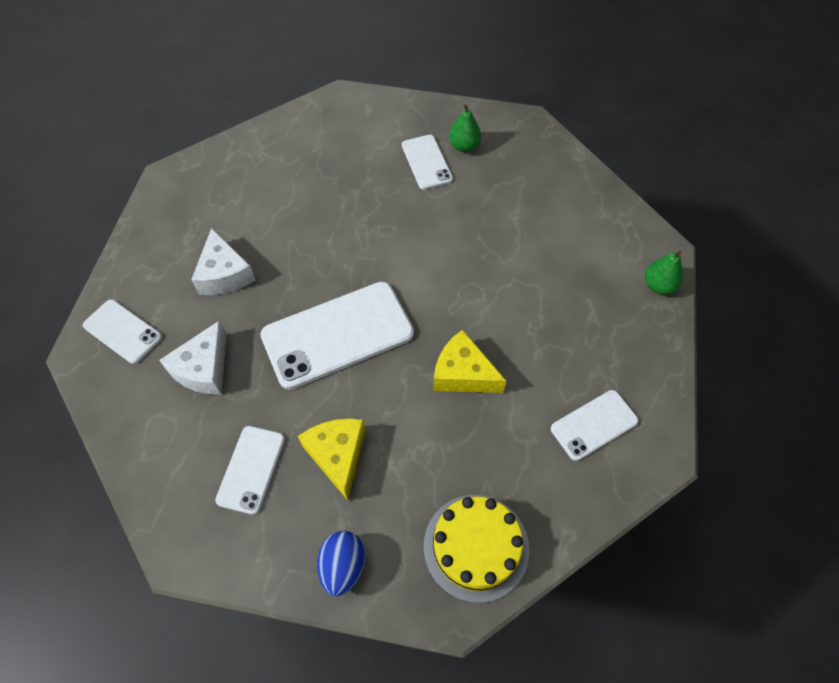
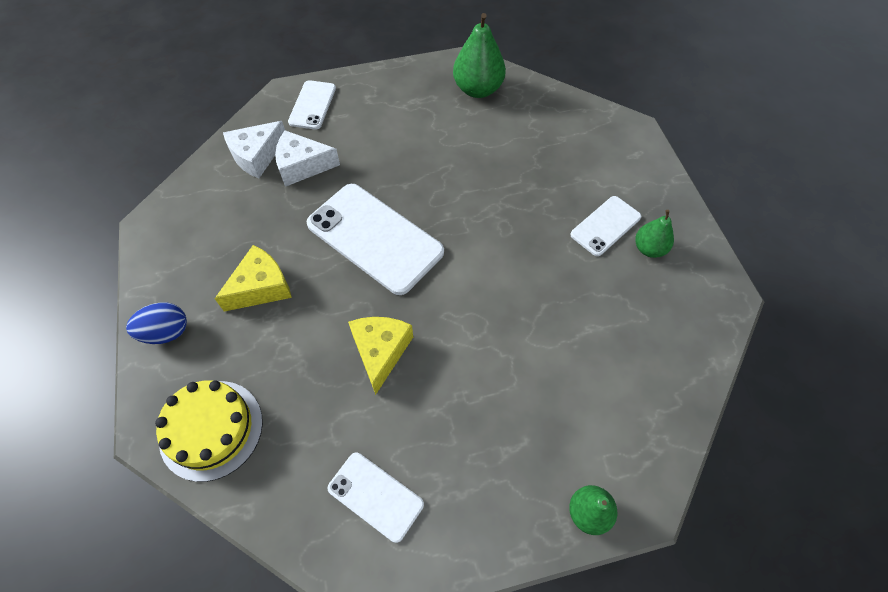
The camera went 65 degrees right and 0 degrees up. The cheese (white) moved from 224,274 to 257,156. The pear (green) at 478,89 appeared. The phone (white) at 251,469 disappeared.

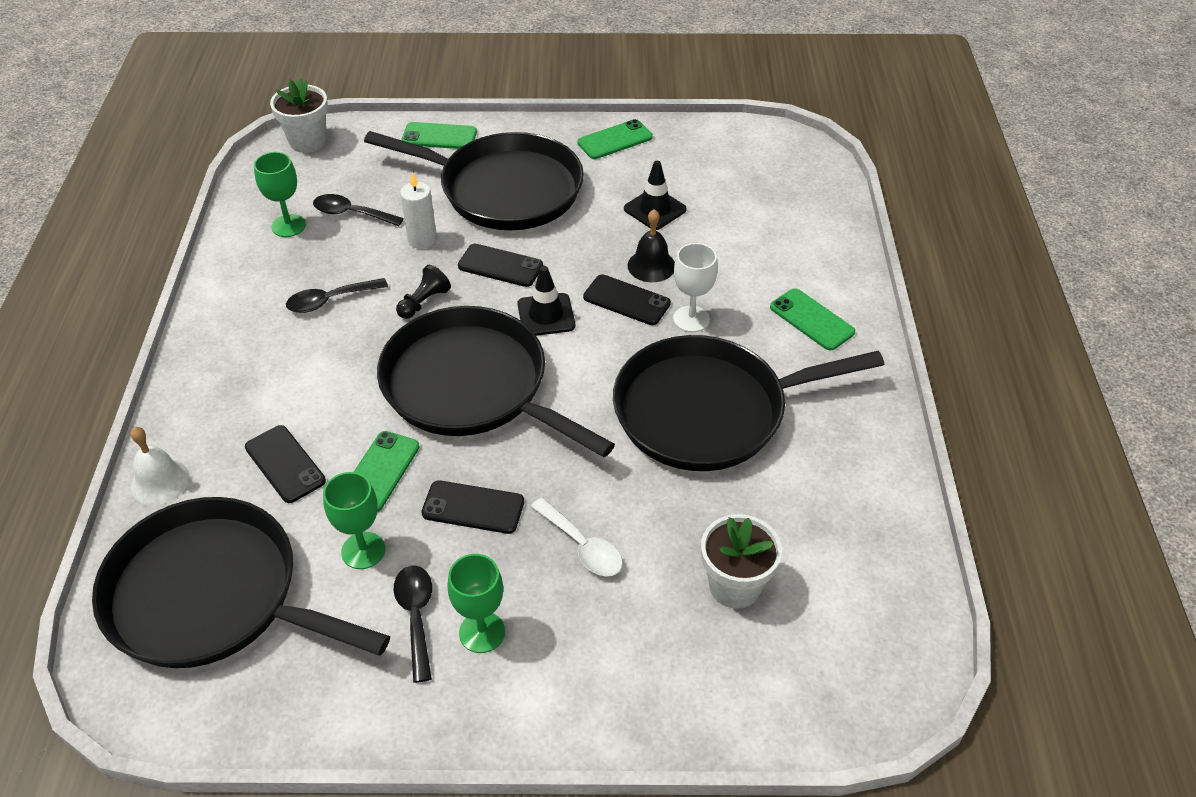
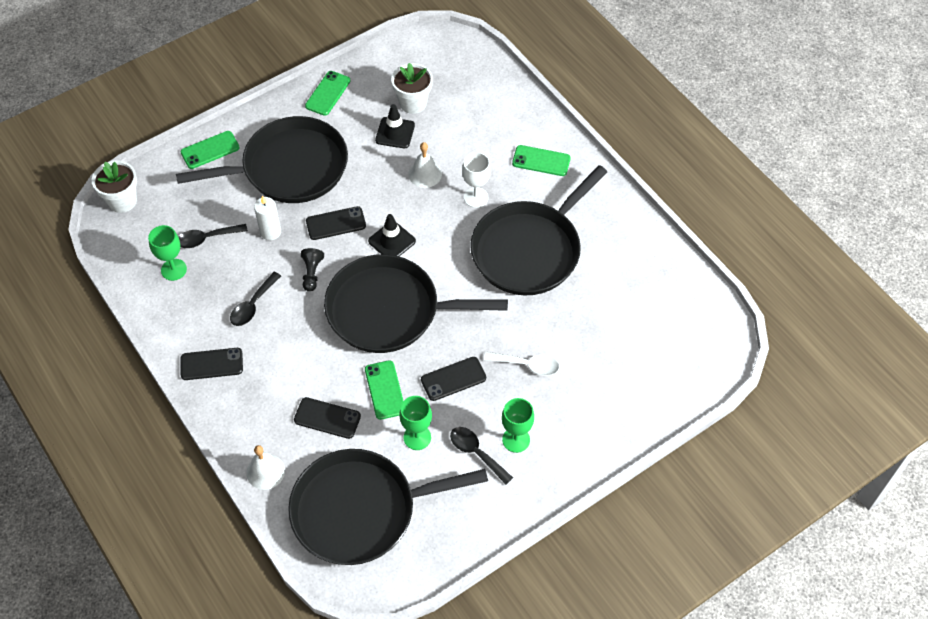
The camera went 35 degrees left and 10 degrees up. The phone (black) moved from 626,300 to 211,364. The flower pot (white) moved from 734,586 to 413,103. The bell (black) at 651,265 became the bell (white) at 425,174.

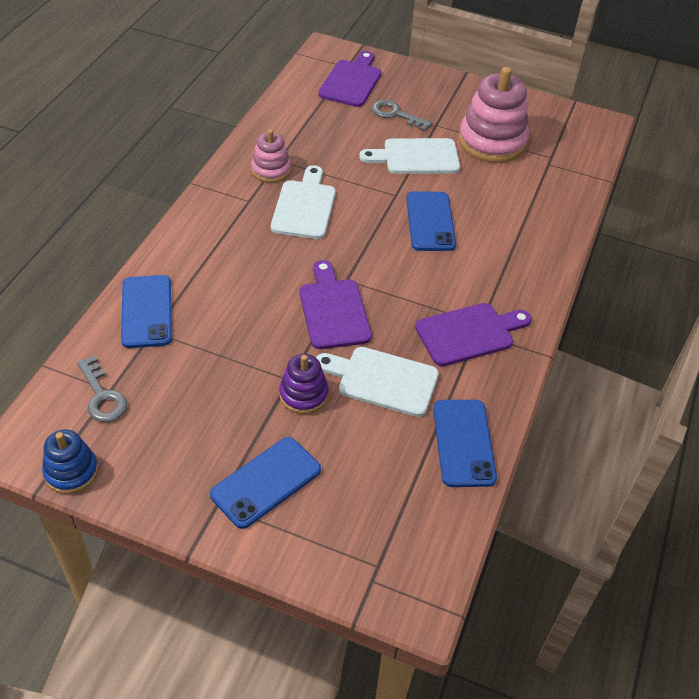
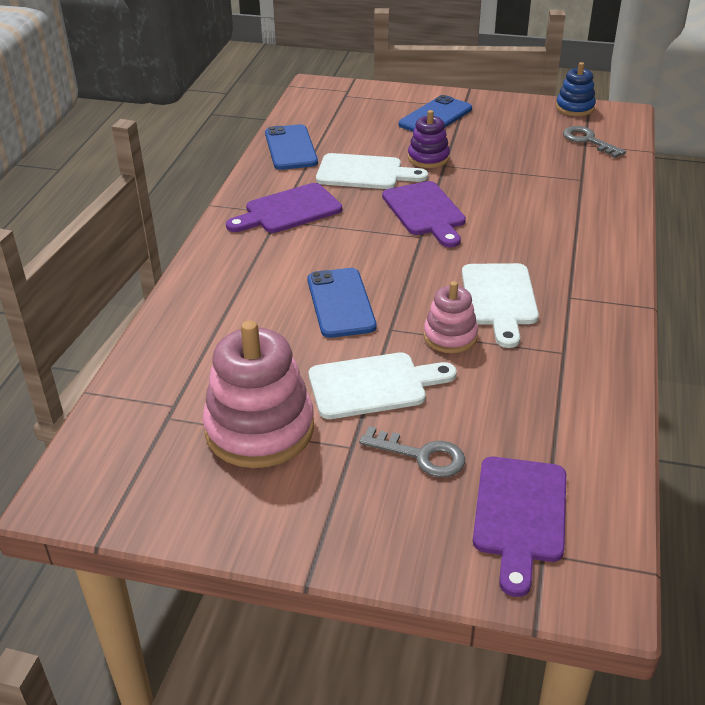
The camera went 175 degrees right and 10 degrees down. The stacking toy (pink) moved from 271,170 to 450,336. The phone (blue) at 147,311 disappeared.

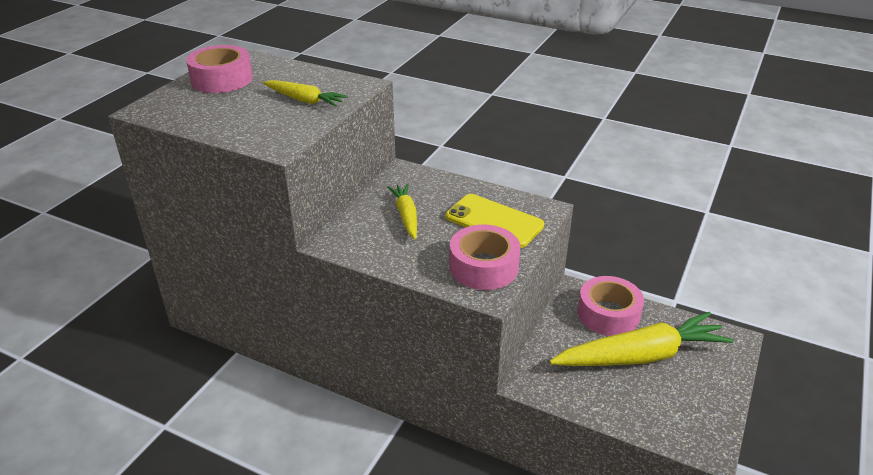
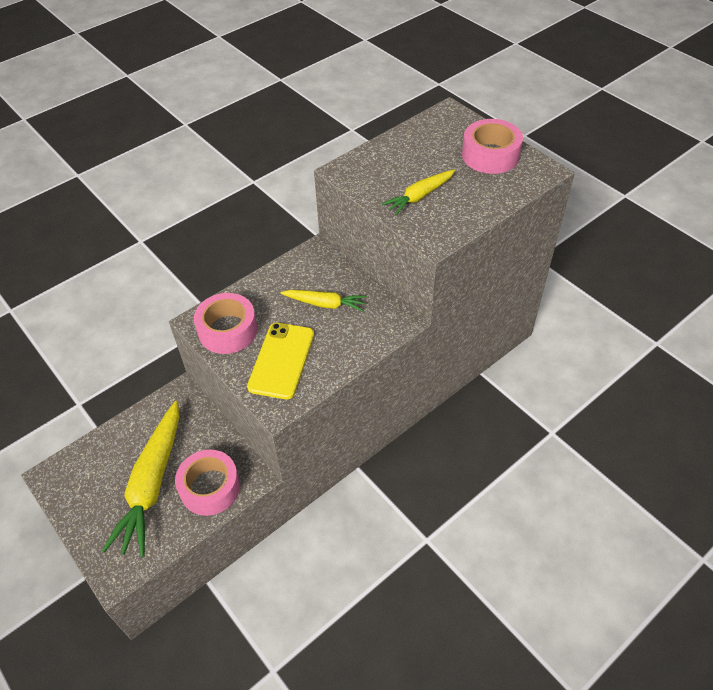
The camera went 115 degrees right and 15 degrees up. The phone (yellow) at 494,221 turned 45 degrees counterclockwise.

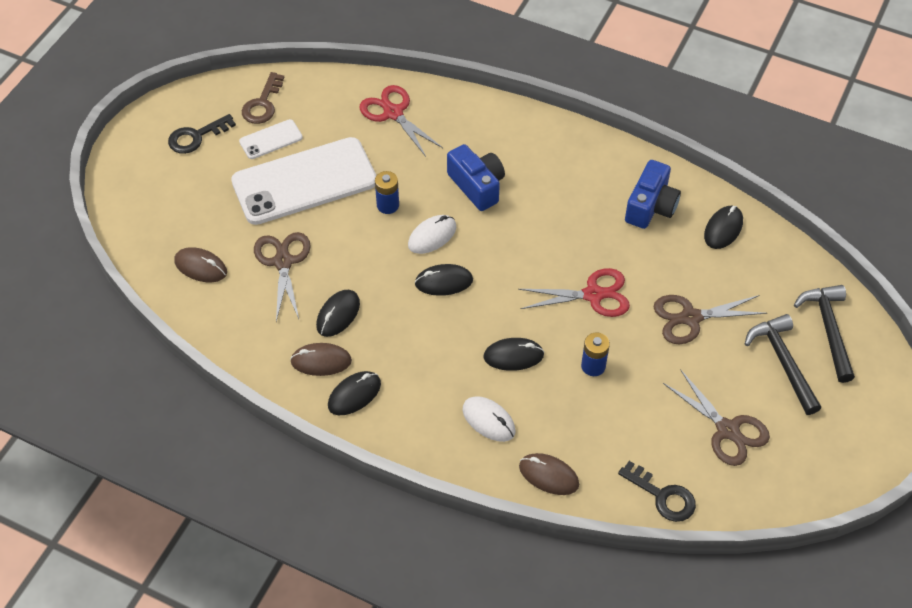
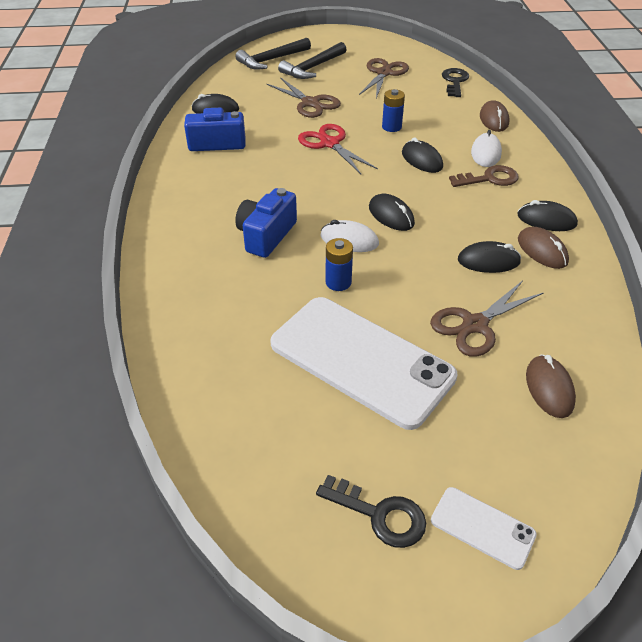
The camera went 120 degrees left and 10 degrees down. The phone (white) moved from 271,139 to 482,527. The key (brown) moved from 262,104 to 489,179. The scissors (red) at 393,113 disappeared.

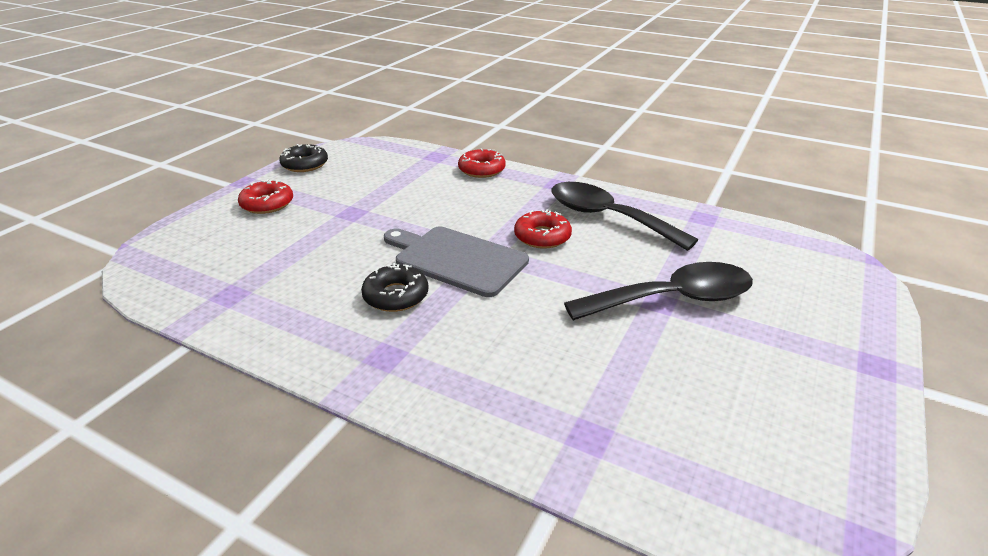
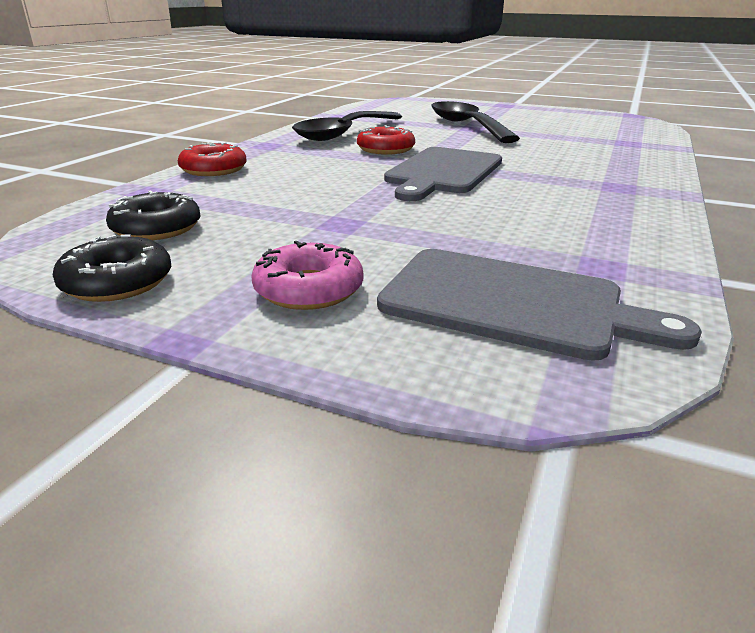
The camera went 95 degrees left and 5 degrees down. The donut (black) moved from 396,296 to 156,228. The donut (red) at 267,204 became the donut (pink) at 309,289. The cutting board (grey) at 511,303 appeared.

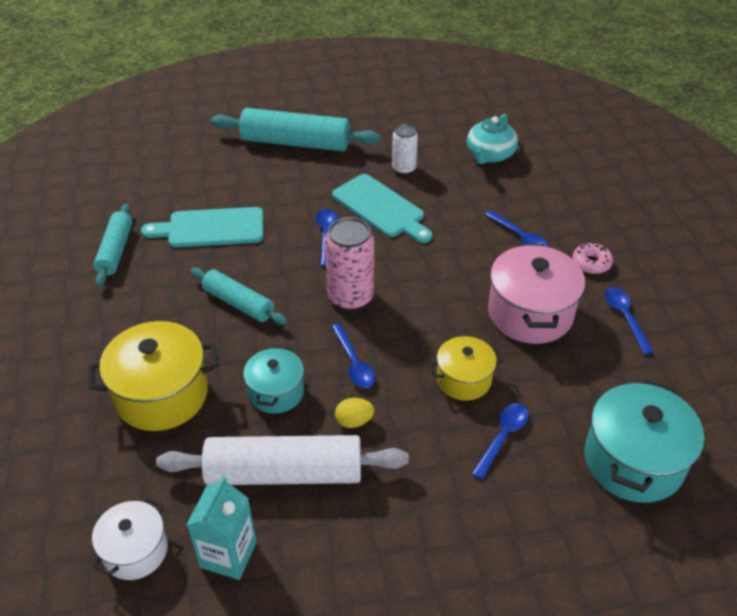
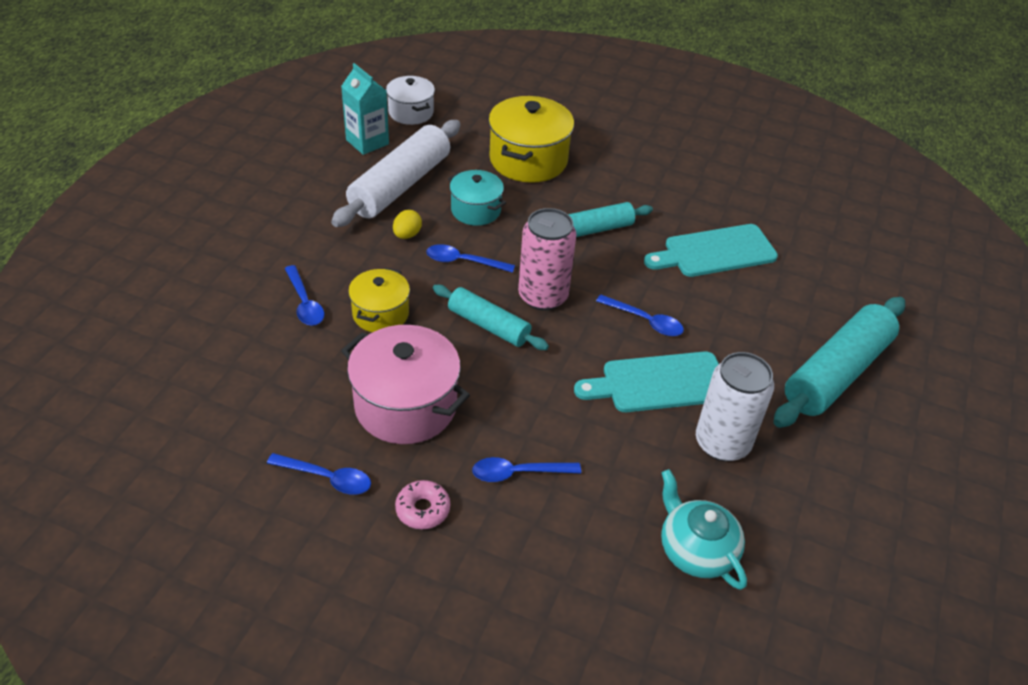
The camera went 120 degrees right and 0 degrees up. The rolling pin (turquoise) moved from 115,251 to 488,325. The cutting board (turquoise) at 211,228 turned 135 degrees counterclockwise. The can (white) at 404,168 changed to 1.64 times the size. The pot (turquoise) at 633,461 disappeared.

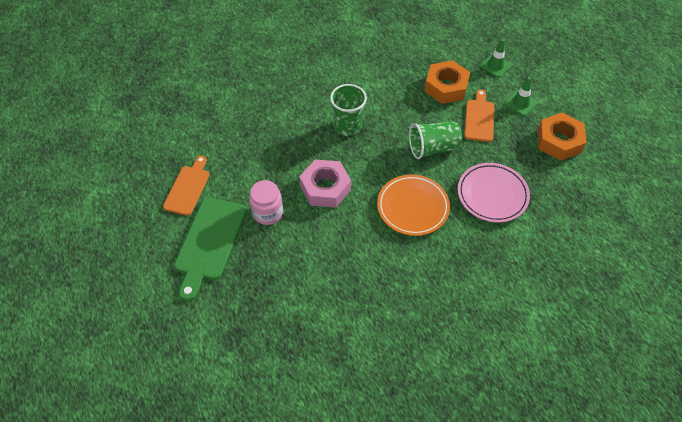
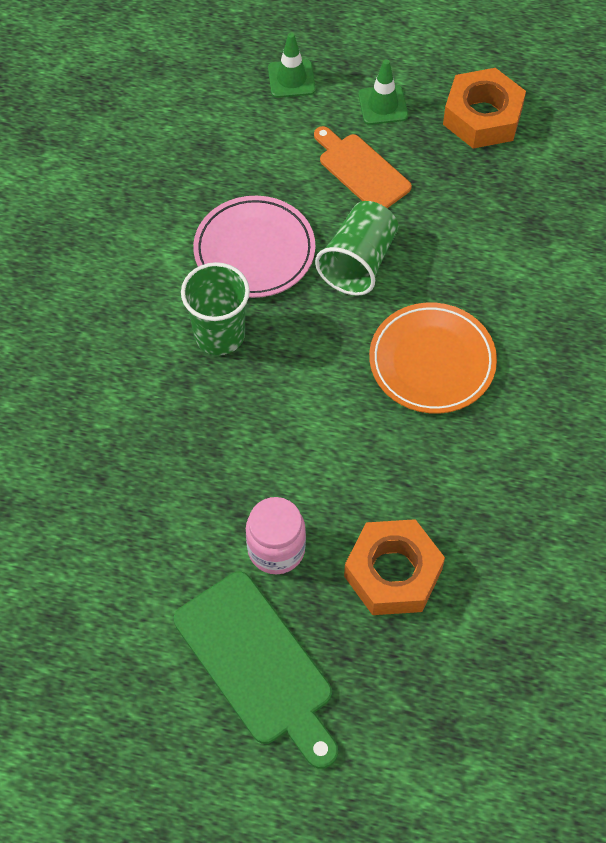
The camera went 50 degrees left and 5 degrees up. The plate (pink) moved from 492,194 to 254,251. The nut (orange) moved from 446,87 to 393,573. The cutting board (orange) at 188,188 disappeared. The nut (pink) at 325,188 disappeared.

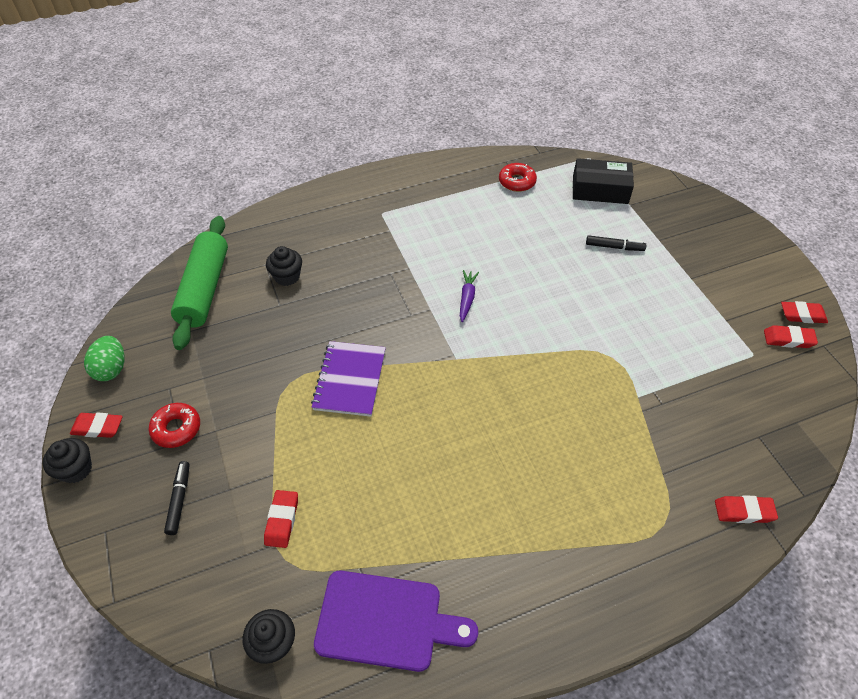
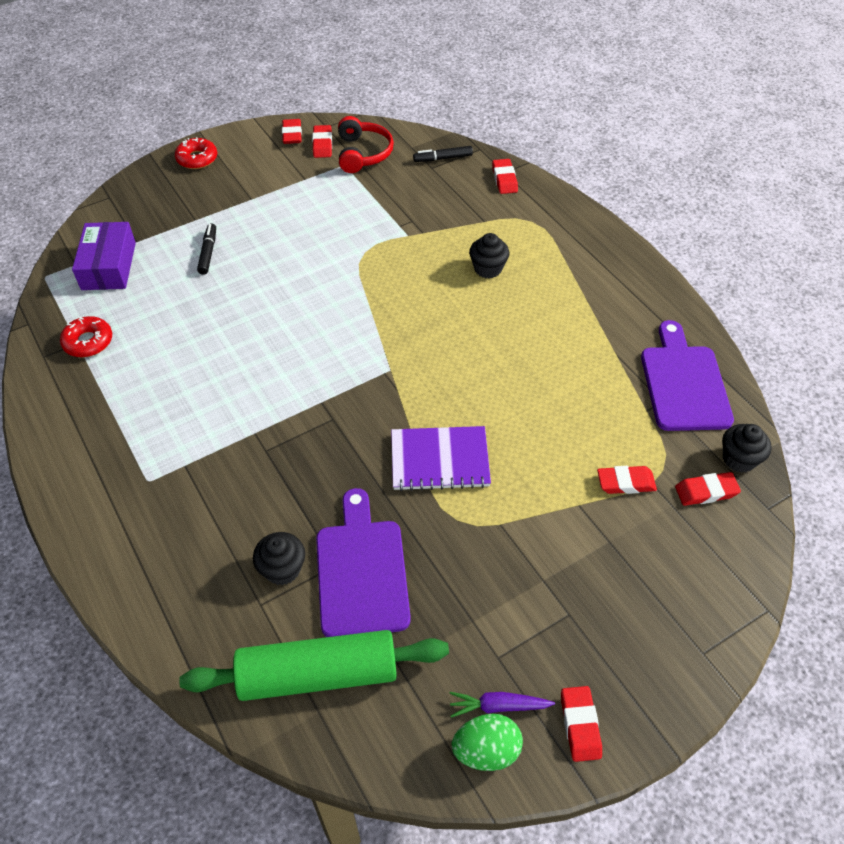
The camera went 100 degrees left and 0 degrees up. The box (black) at 600,190 became the box (purple) at 109,266. The donut (red) moved from 176,429 to 197,159. The cutting board (purple) at 361,571 appeared. The headphones (red) at 363,153 appeared. The marker (black) moved from 179,500 to 443,158. The carrot (purple) moved from 467,298 to 498,706. The cupcake (black) moved from 76,469 to 488,269. The eraser (red) at 706,491 appeared.

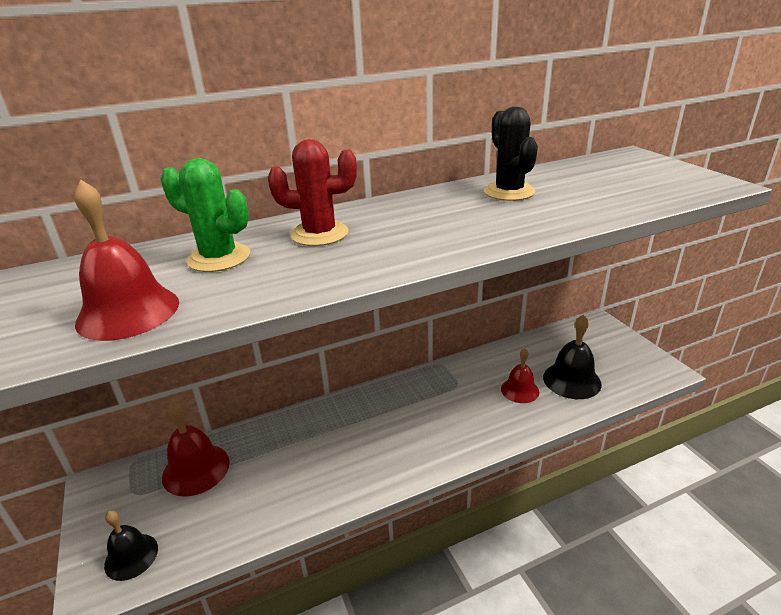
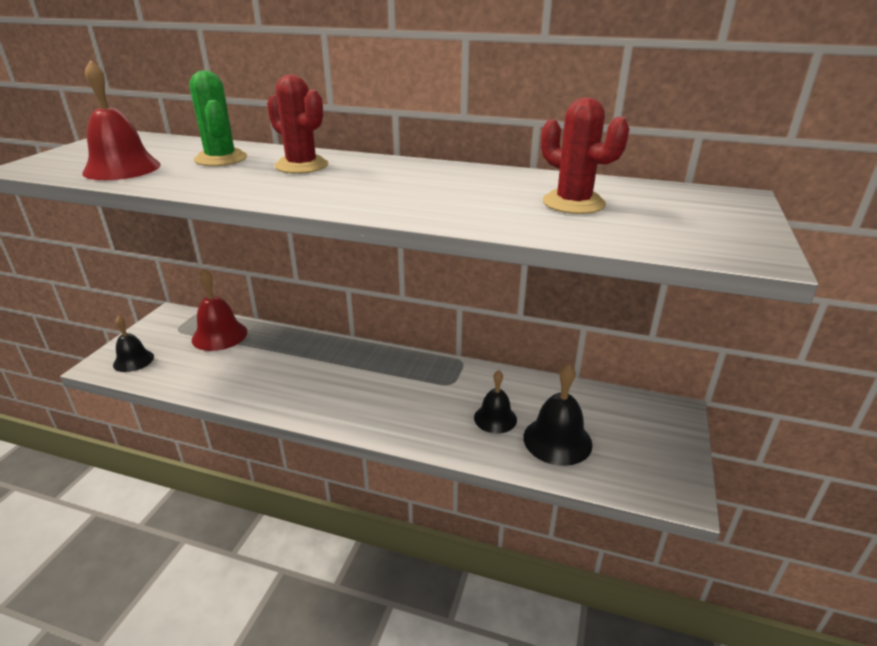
The camera went 40 degrees right and 0 degrees up. The bell (red) at 520,390 became the bell (black) at 495,418. The cactus (red) at 573,203 appeared. The cactus (black) at 509,192 disappeared.

